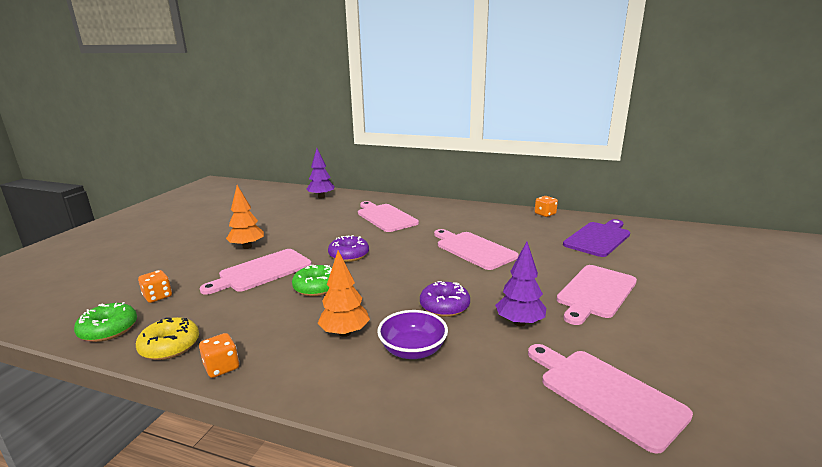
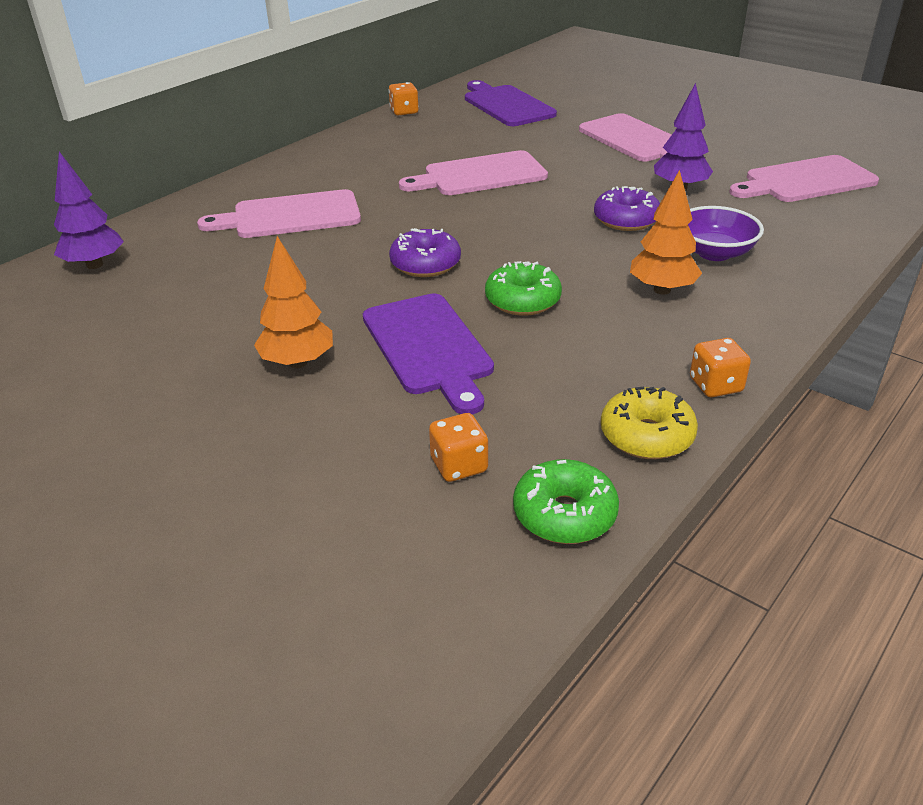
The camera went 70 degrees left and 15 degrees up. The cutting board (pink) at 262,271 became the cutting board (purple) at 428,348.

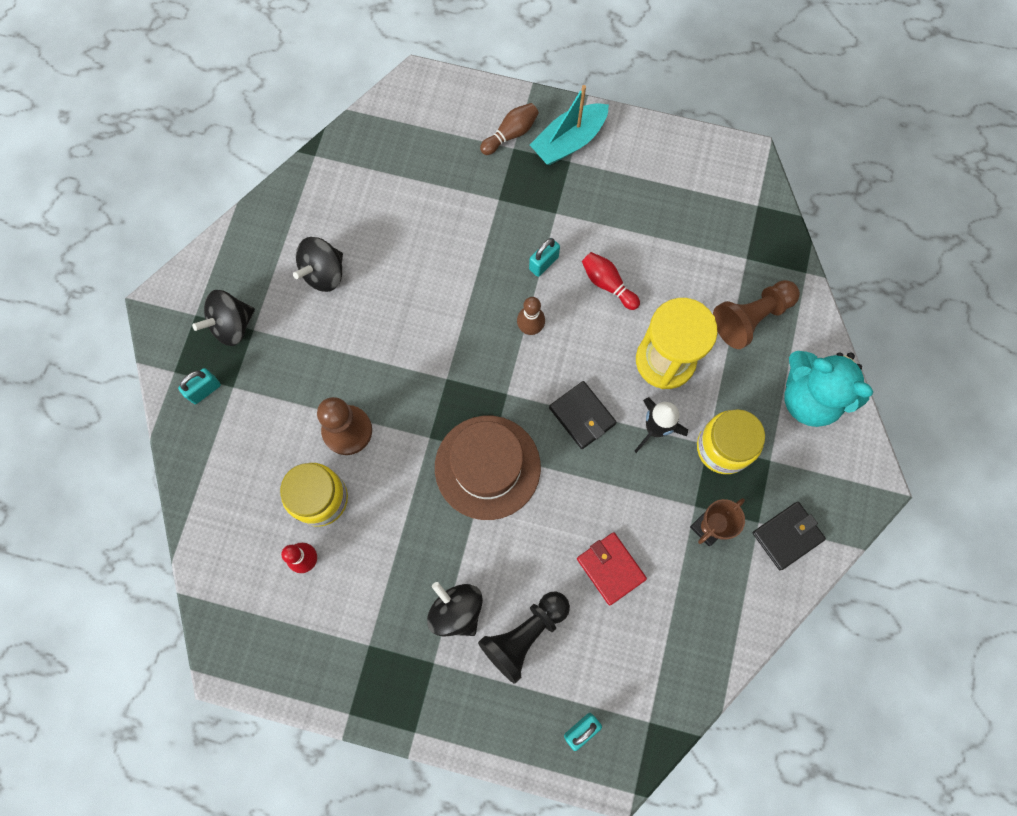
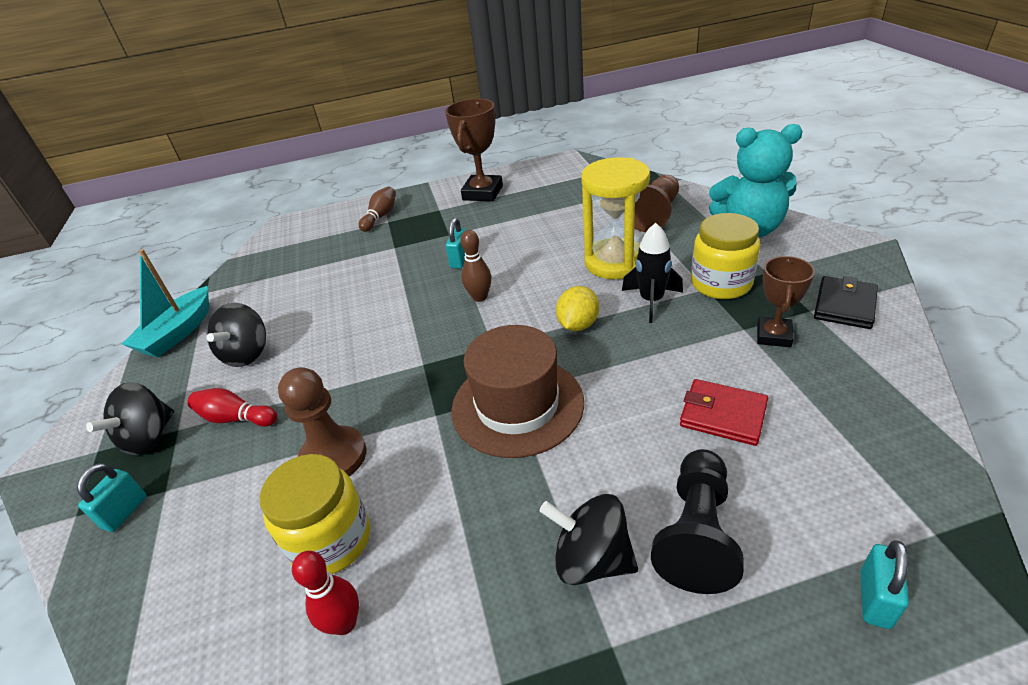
The camera went 25 degrees left and 35 degrees down. The boat (turquoise) moved from 569,142 to 178,333. The bowling pin (red) moved from 607,284 to 235,418. The trophy (brown) at 483,193 appeared. The wallet (black) at 582,416 was replaced by the lemon (yellow) at 578,325.

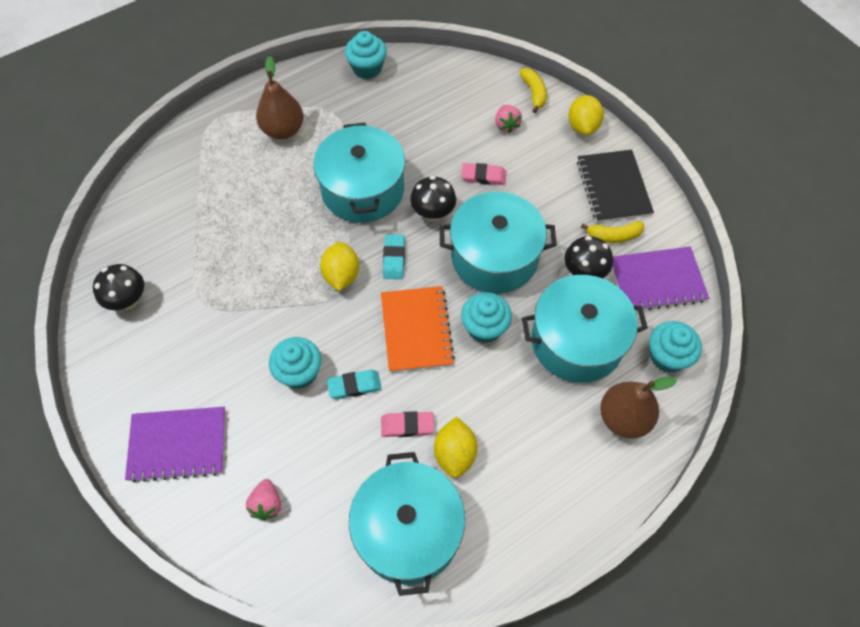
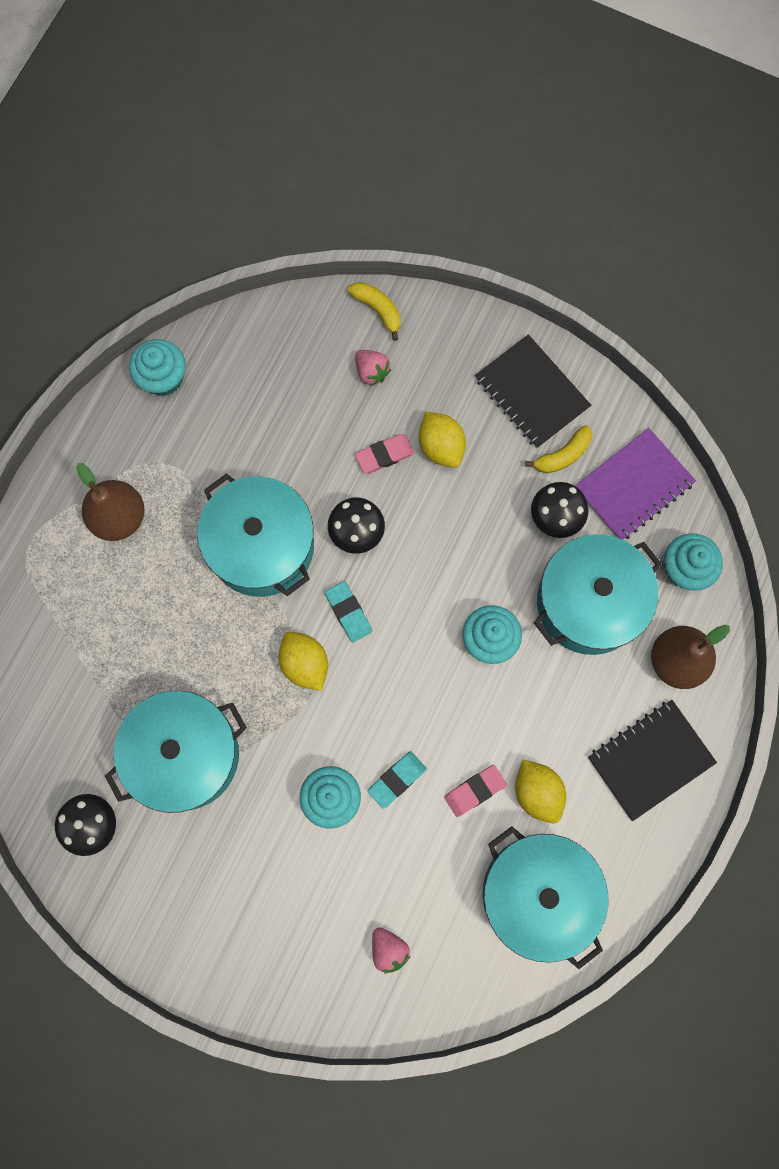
The camera went 30 degrees left and 15 degrees up. The pot (turquoise) moved from 494,257 to 184,754. The lemon (yellow) moved from 582,126 to 441,447. The notebook (black) at 650,760 appeared. The notebook (purple) at 178,444 disappeared. The notebook (orange) at 416,330 disappeared.

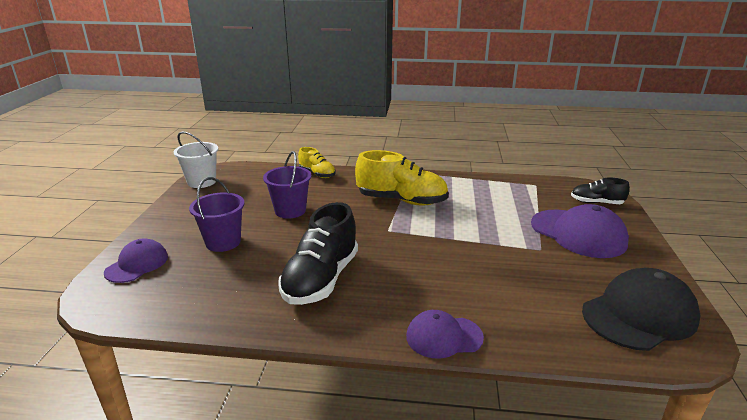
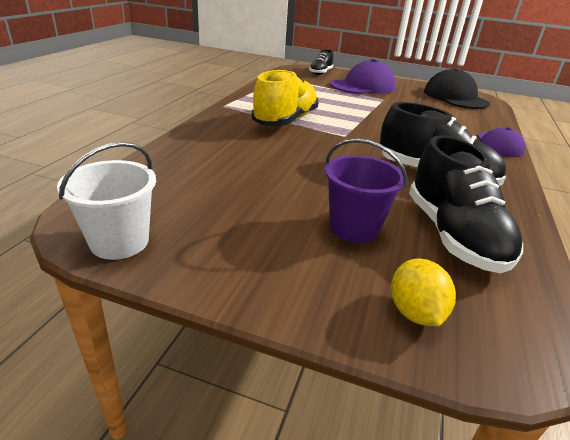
The camera went 80 degrees left and 5 degrees up. The cap (purple) at 137,264 was replaced by the lemon (yellow) at 415,312. The shoe (black) at 453,235 appeared. The bucket (purple) at 290,211 disappeared. The shoe (yellow) at 317,174 disappeared.

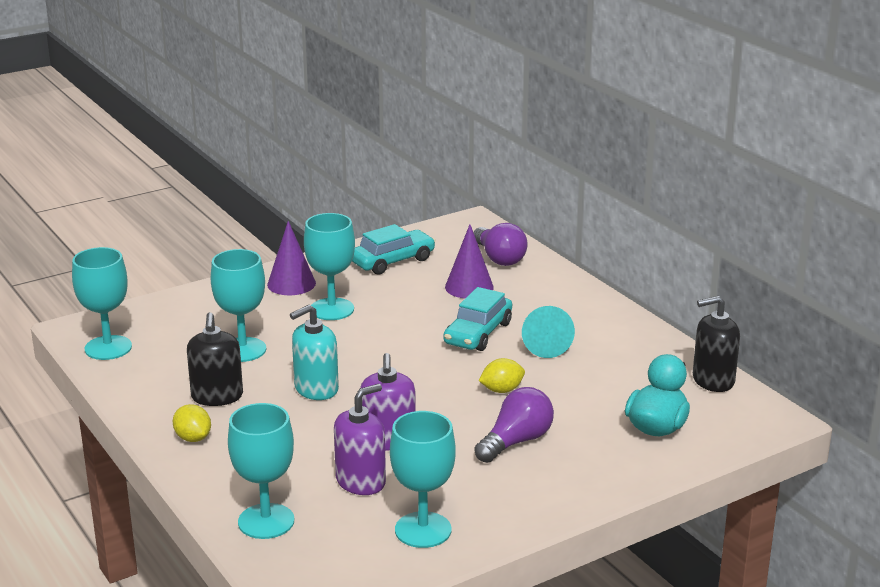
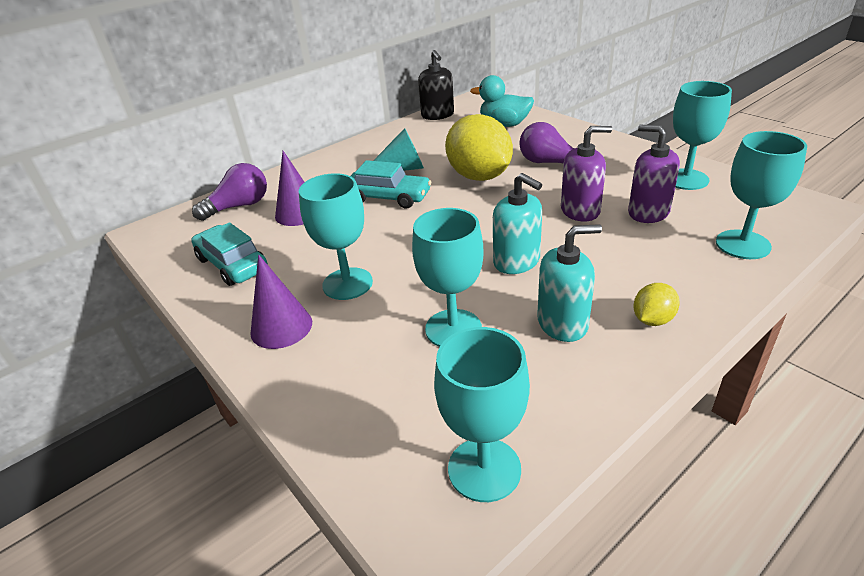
The camera went 95 degrees left and 10 degrees up. The lemon (yellow) at 502,390 changed to 2.22 times the size. The soap dispenser (black) at 217,396 became the soap dispenser (turquoise) at 562,323.

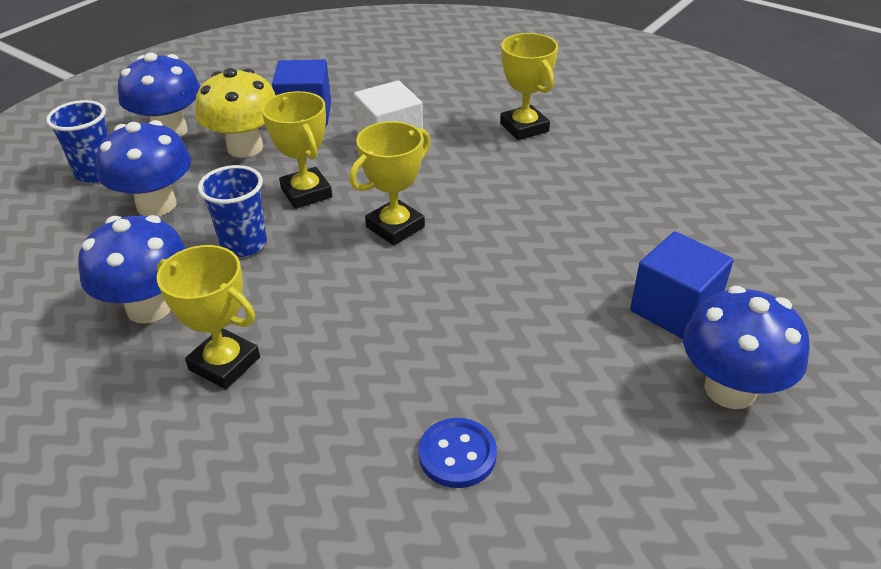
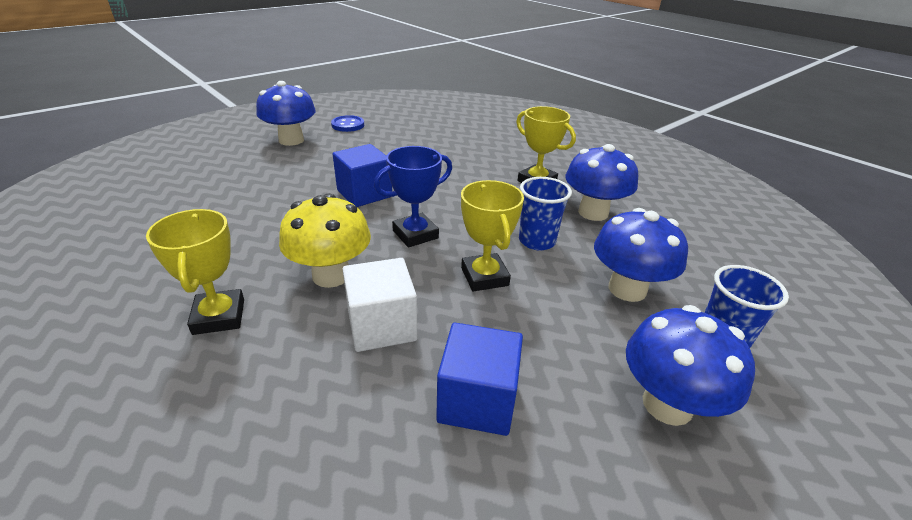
The camera went 170 degrees left and 5 degrees down. The mushroom (yellow) moved from 245,147 to 331,275. The button (blue) moved from 457,454 to 348,125. The cube (blue) moved from 674,309 to 364,193. The trophy (yellow) at 395,227 became the trophy (blue) at 415,234.

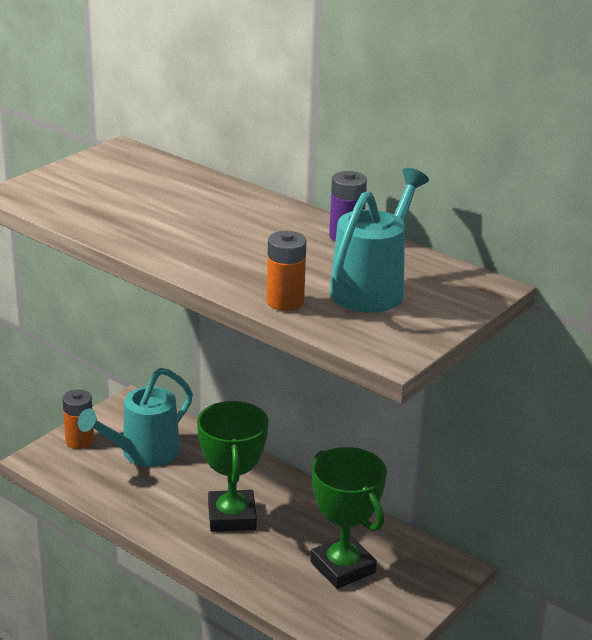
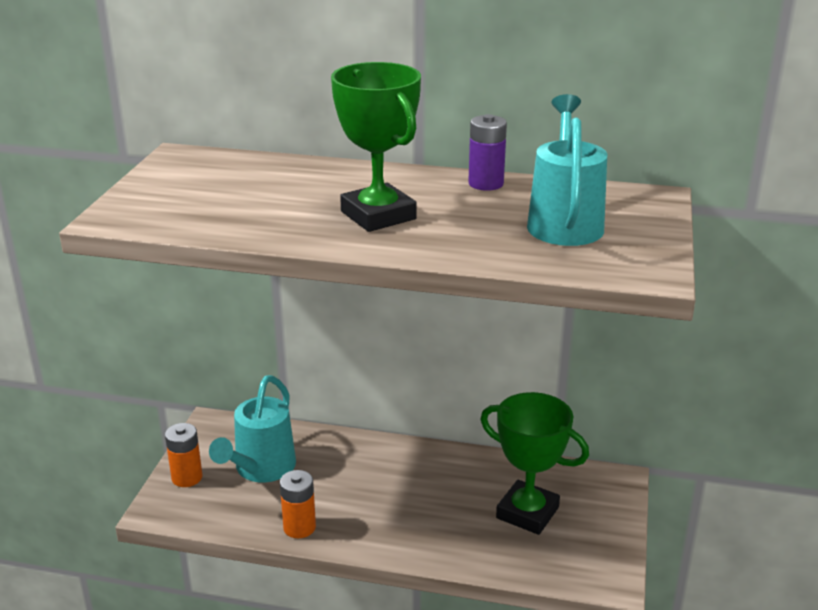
The camera went 25 degrees left and 0 degrees up. The battery (orange) moved from 285,302 to 299,527. The trophy (green) moved from 232,516 to 378,215.

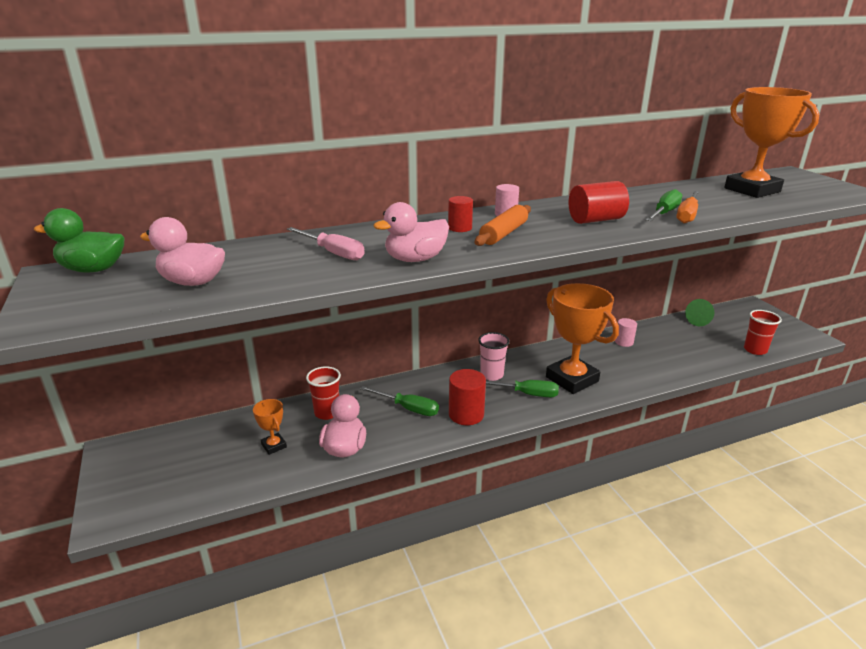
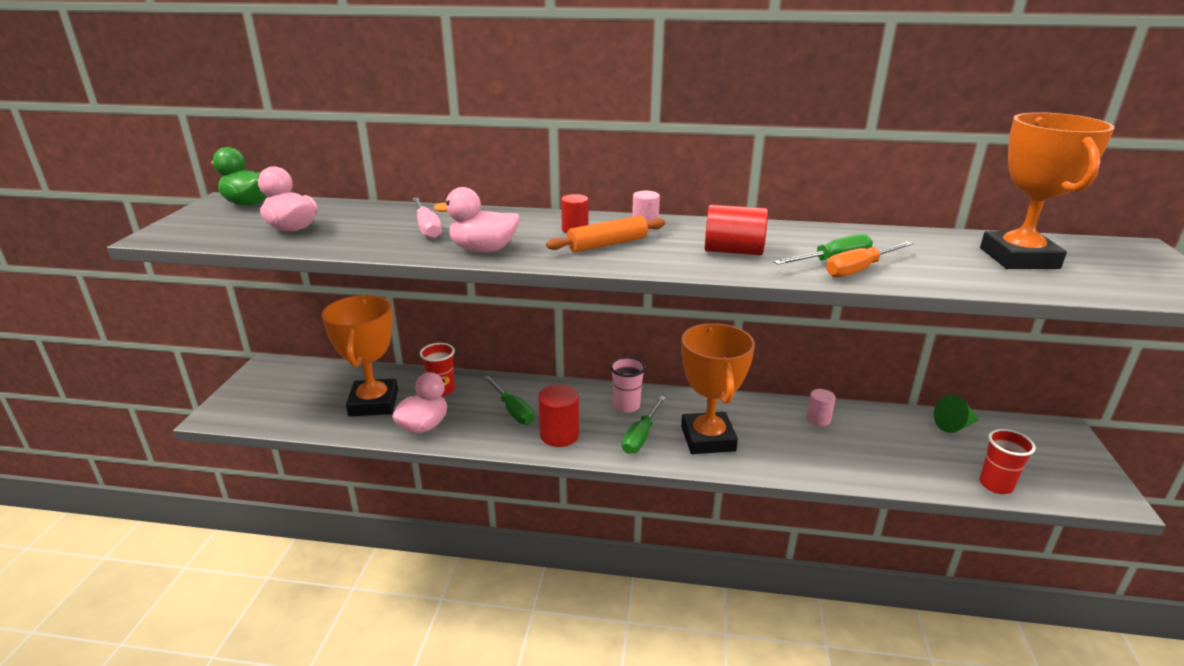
The camera went 30 degrees right and 0 degrees up. The trophy (orange) at 274,446 changed to 2.28 times the size. The screwdriver (green) at 526,394 turned 75 degrees clockwise.

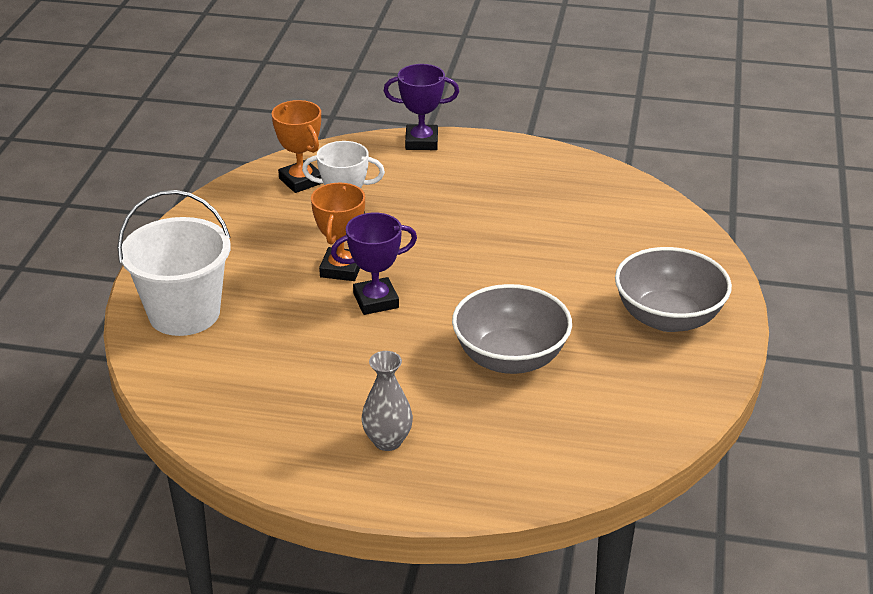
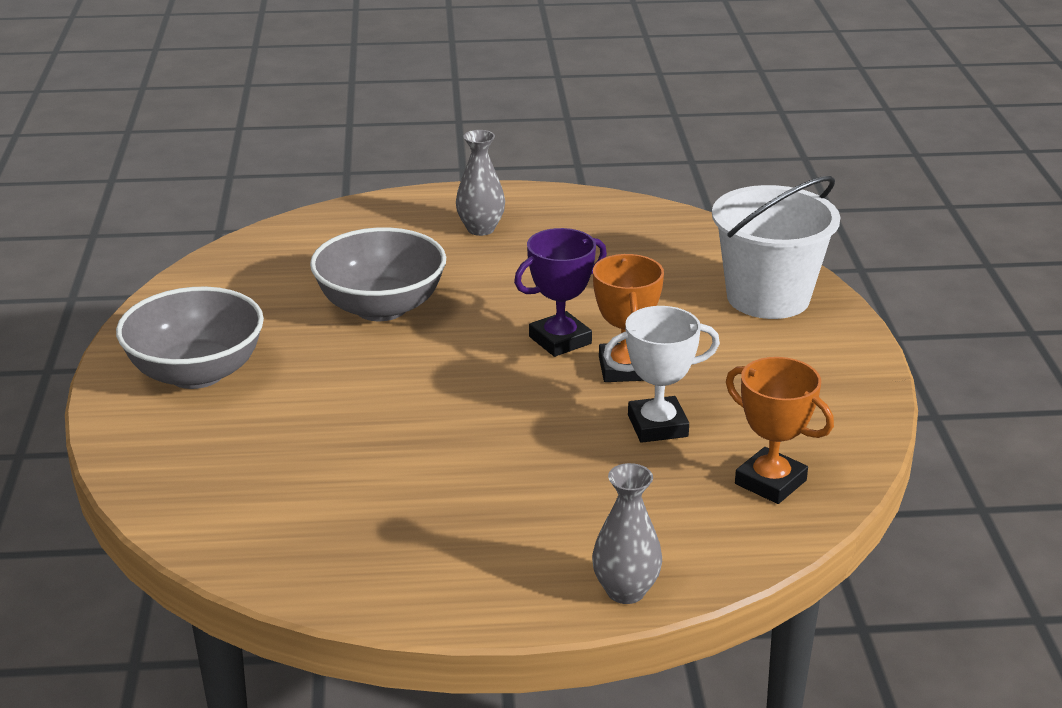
The camera went 165 degrees right and 5 degrees down. The trophy (purple) at 421,142 was replaced by the vase (grey) at 625,591.

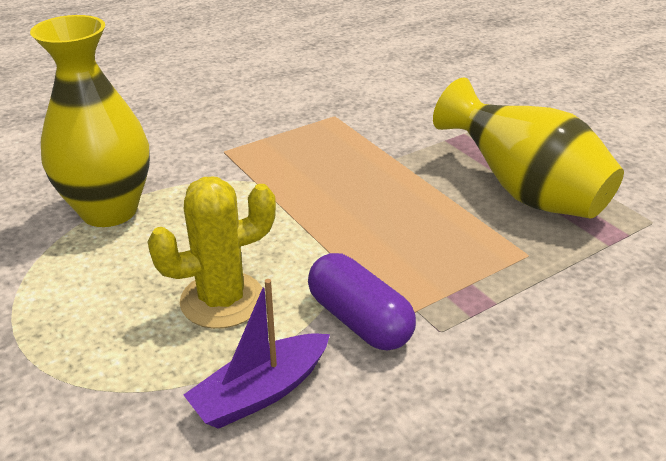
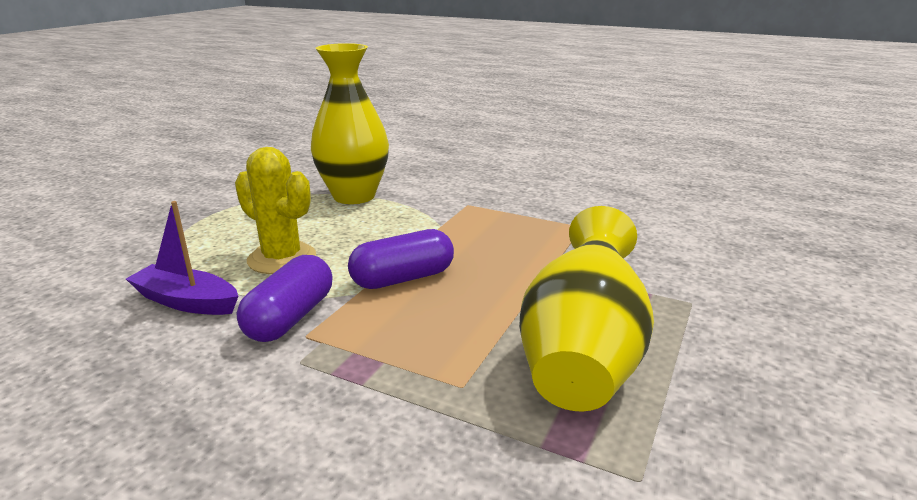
The camera went 60 degrees right and 10 degrees down. The capsule (purple) at 403,278 appeared.

